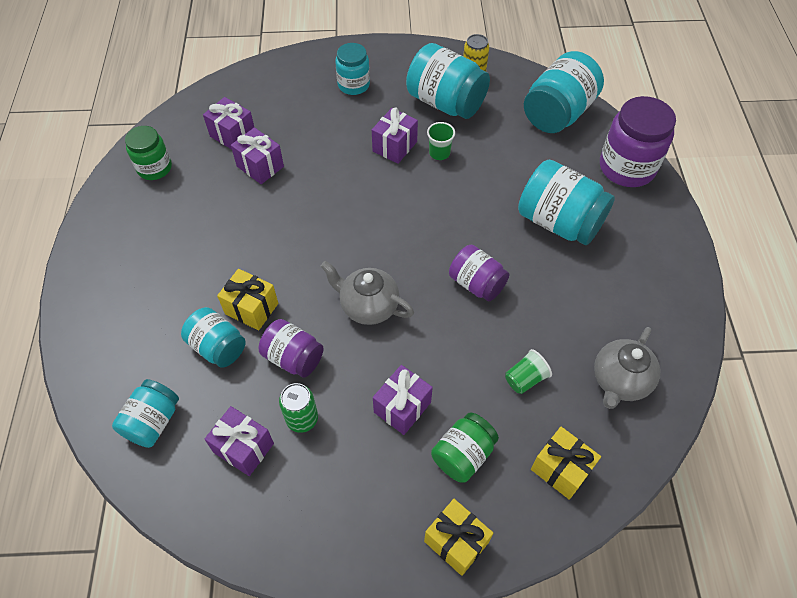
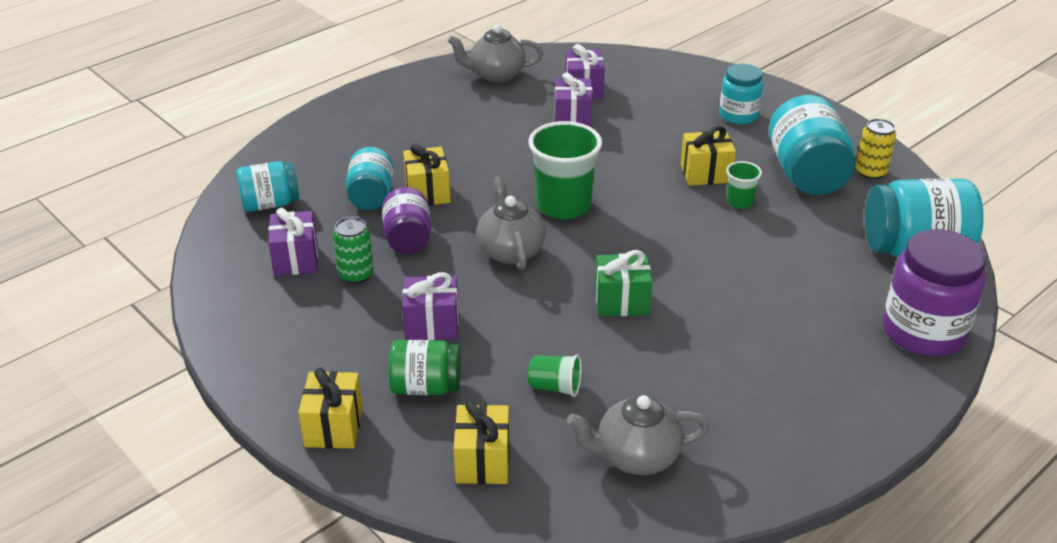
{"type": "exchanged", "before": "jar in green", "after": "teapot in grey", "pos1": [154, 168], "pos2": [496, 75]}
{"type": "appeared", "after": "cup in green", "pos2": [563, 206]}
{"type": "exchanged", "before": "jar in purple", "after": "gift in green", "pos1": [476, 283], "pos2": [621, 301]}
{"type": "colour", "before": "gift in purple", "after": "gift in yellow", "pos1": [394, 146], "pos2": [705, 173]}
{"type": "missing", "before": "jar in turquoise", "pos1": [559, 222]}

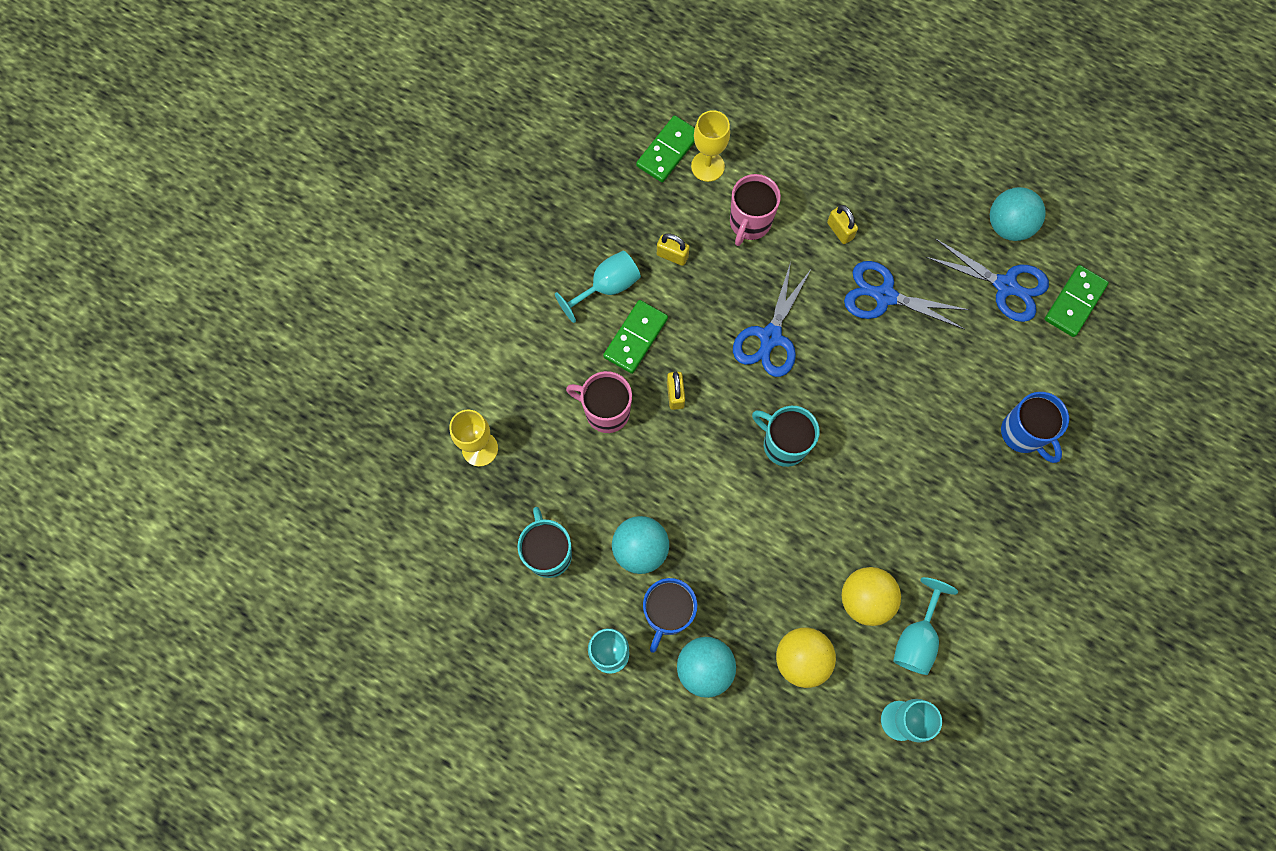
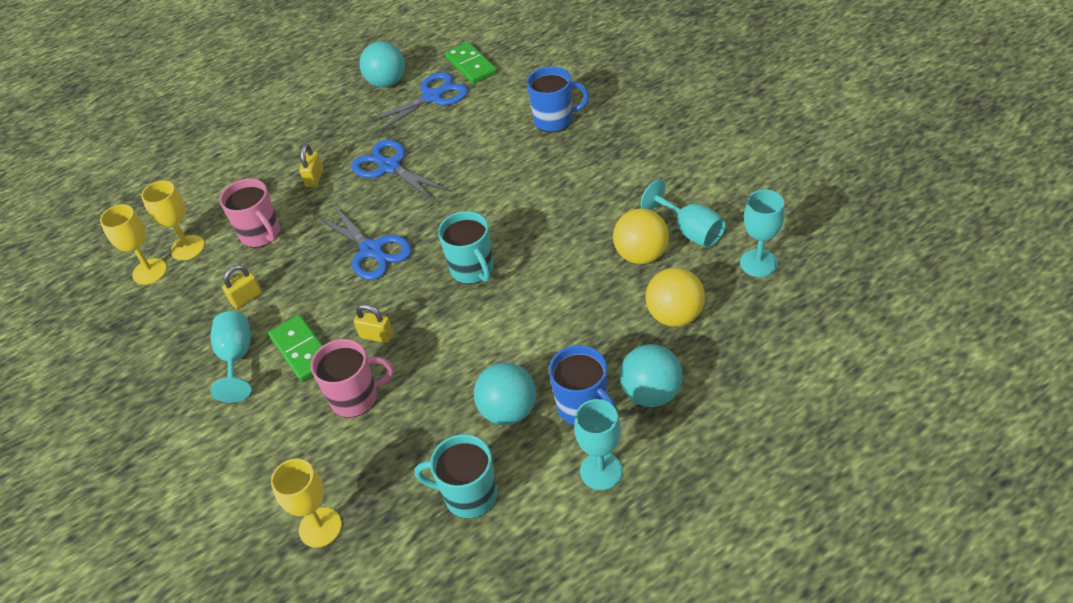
{"type": "exchanged", "before": "domino in green", "after": "goblet in yellow", "pos1": [668, 151], "pos2": [149, 271]}
{"type": "spun", "before": "padlock in yellow", "pos1": [840, 230], "pos2": [314, 178], "turn": -75}
{"type": "spun", "before": "mug in pink", "pos1": [605, 411], "pos2": [356, 397], "turn": -150}
{"type": "spun", "before": "scissors in blue", "pos1": [884, 296], "pos2": [389, 167], "turn": 90}
{"type": "spun", "before": "mug in turquoise", "pos1": [783, 444], "pos2": [472, 270], "turn": -90}

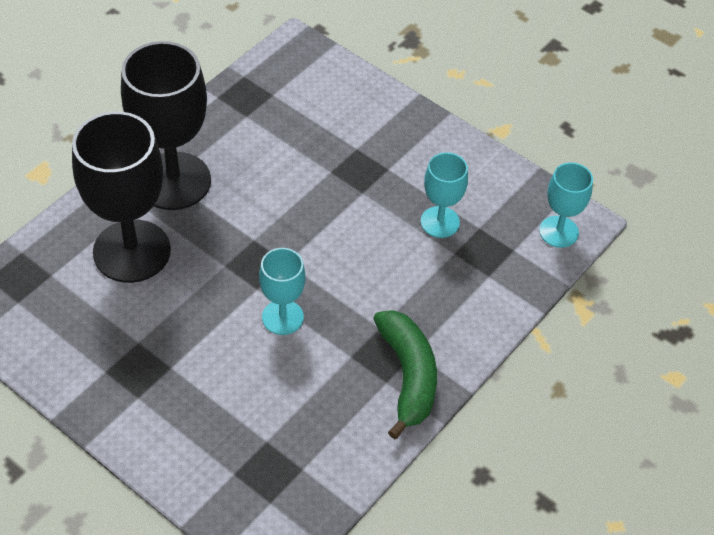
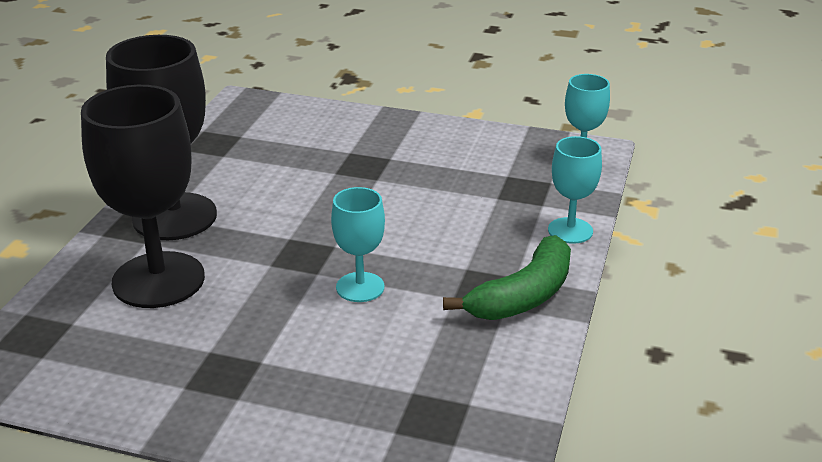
{"type": "spun", "before": "banana in green", "pos1": [408, 376], "pos2": [523, 296], "turn": 75}
{"type": "relocated", "before": "goblet in turquoise", "pos1": [440, 222], "pos2": [570, 231]}

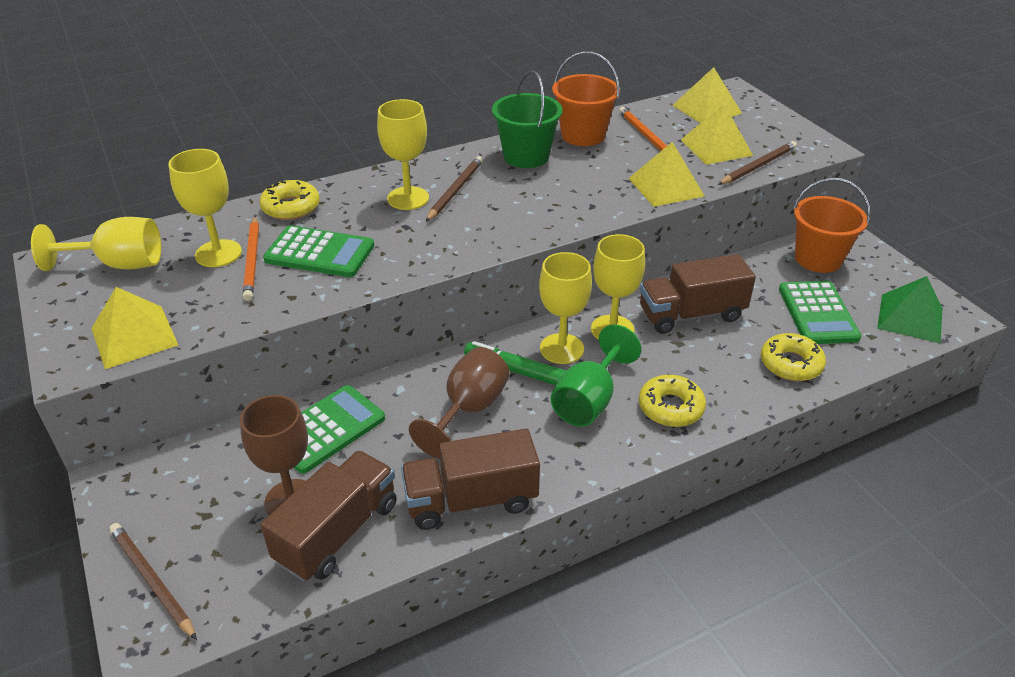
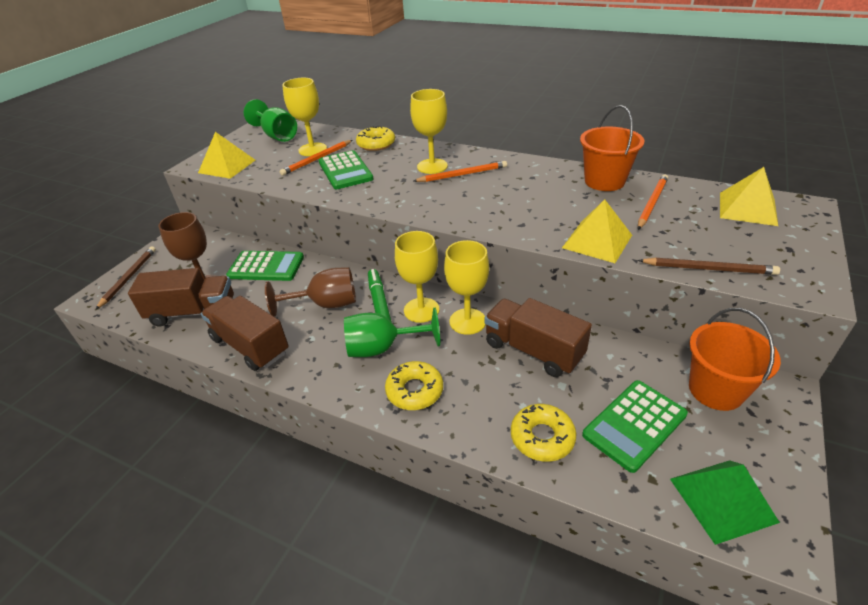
{"type": "colour", "before": "goblet in yellow", "after": "goblet in green", "pos1": [119, 264], "pos2": [277, 136]}
{"type": "colour", "before": "pencil in brown", "after": "pencil in orange", "pos1": [455, 191], "pos2": [462, 174]}
{"type": "missing", "before": "bucket in green", "pos1": [526, 156]}
{"type": "missing", "before": "pyramid in yellow", "pos1": [716, 147]}

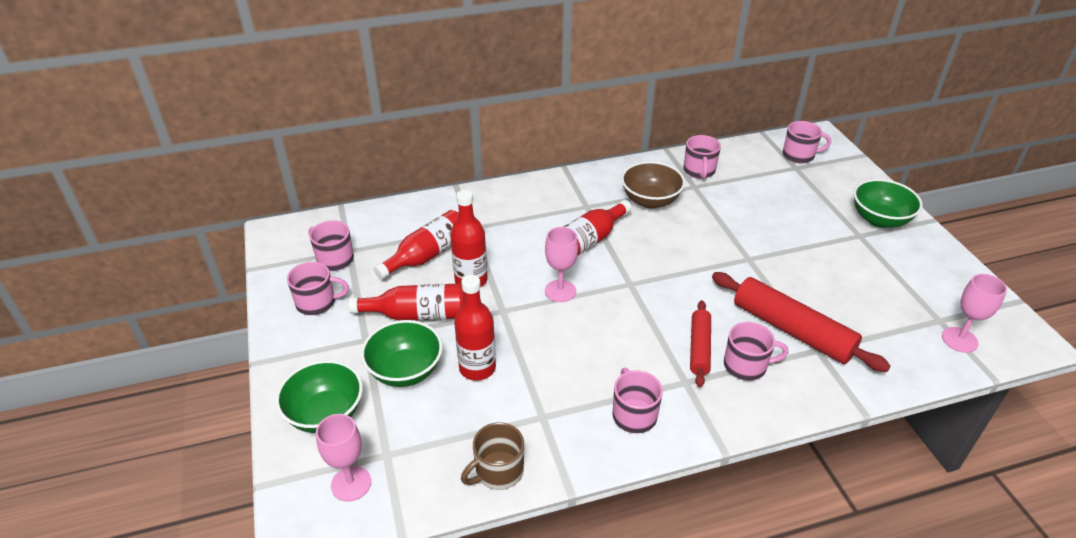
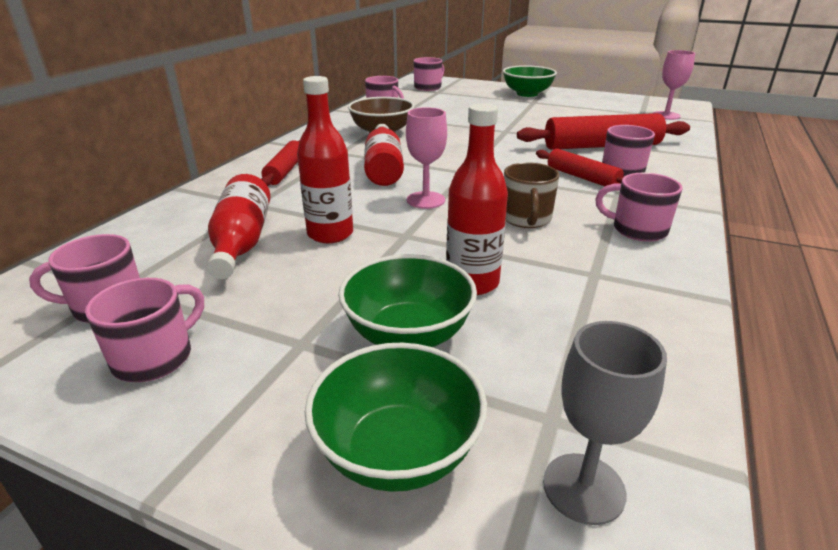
{"type": "appeared", "after": "rolling pin in red", "pos2": [285, 171]}
{"type": "relocated", "before": "mug in brown", "pos1": [498, 471], "pos2": [526, 219]}
{"type": "colour", "before": "goblet in pink", "after": "goblet in grey", "pos1": [351, 483], "pos2": [583, 488]}
{"type": "missing", "before": "bottle in red", "pos1": [417, 314]}

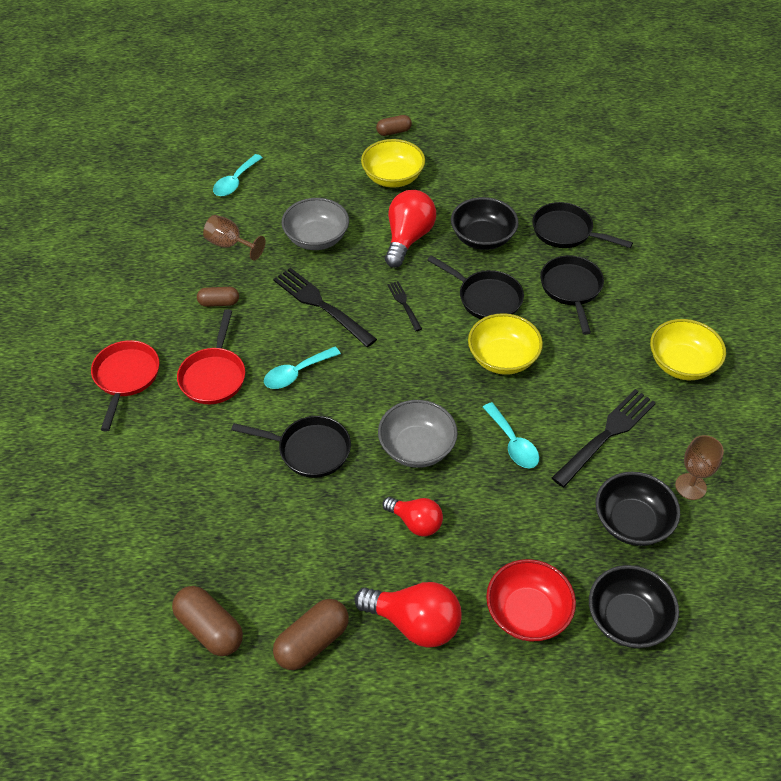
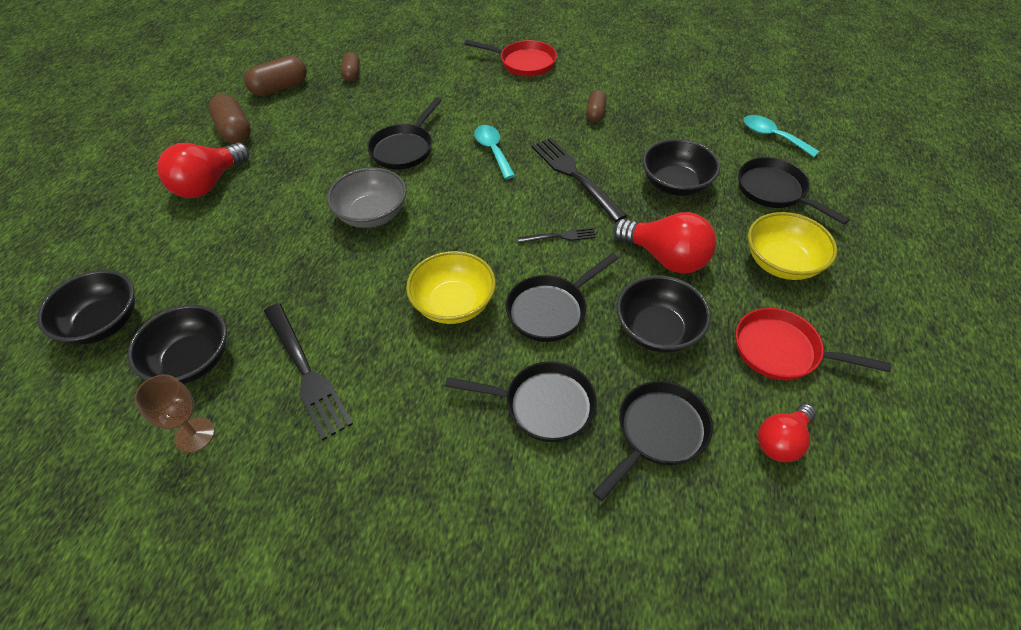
{"type": "relocated", "before": "capsule in brown", "pos1": [393, 132], "pos2": [352, 74]}
{"type": "spun", "before": "fork in black", "pos1": [321, 305], "pos2": [574, 176], "turn": -90}
{"type": "colour", "before": "bowl in grey", "after": "bowl in black", "pos1": [316, 238], "pos2": [675, 184]}
{"type": "relocated", "before": "pan in red", "pos1": [214, 376], "pos2": [782, 351]}
{"type": "appeared", "after": "pan in black", "pos2": [775, 191]}
{"type": "relocated", "before": "light bulb in red", "pos1": [415, 522], "pos2": [781, 441]}
{"type": "missing", "before": "goblet in brown", "pos1": [230, 245]}
{"type": "missing", "before": "spoon in turquoise", "pos1": [513, 443]}
{"type": "missing", "before": "bowl in red", "pos1": [527, 613]}
{"type": "missing", "before": "bowl in yellow", "pos1": [682, 364]}

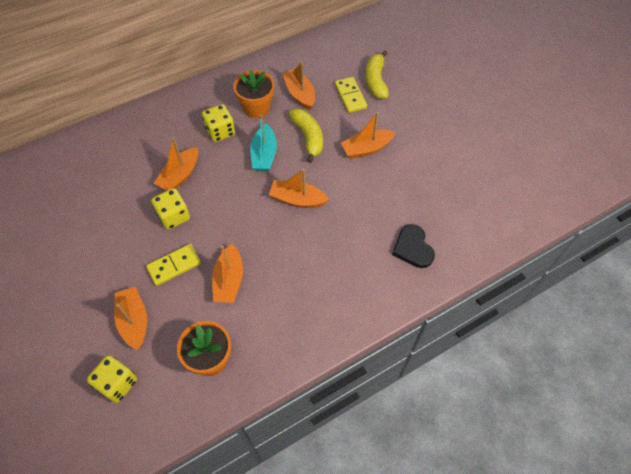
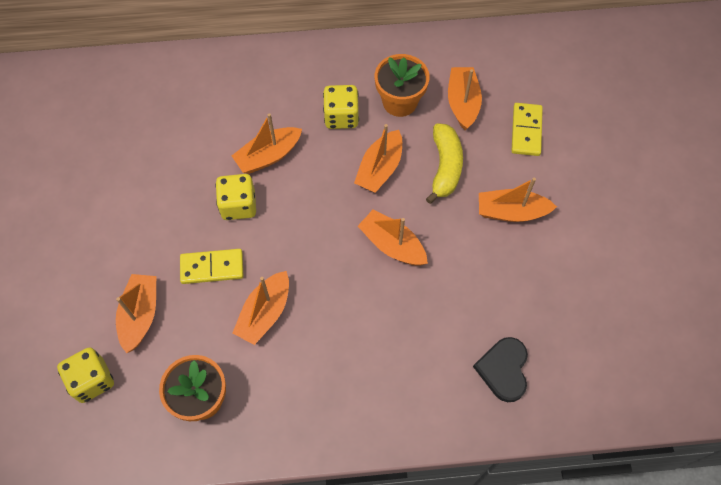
{"type": "colour", "before": "boat in turquoise", "after": "boat in orange", "pos1": [264, 155], "pos2": [379, 169]}
{"type": "missing", "before": "banana in yellow", "pos1": [376, 81]}

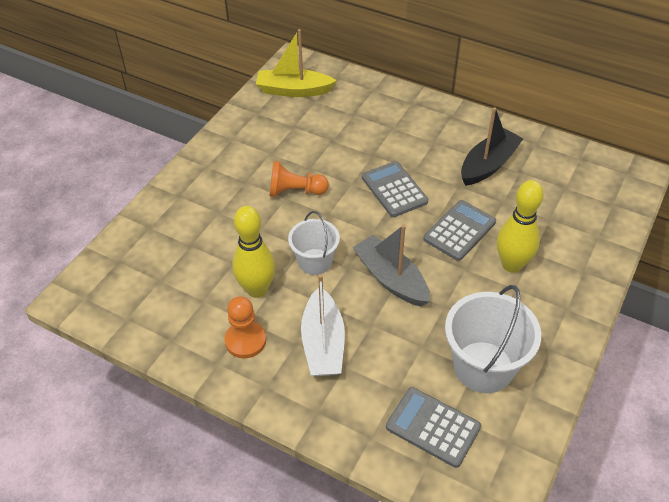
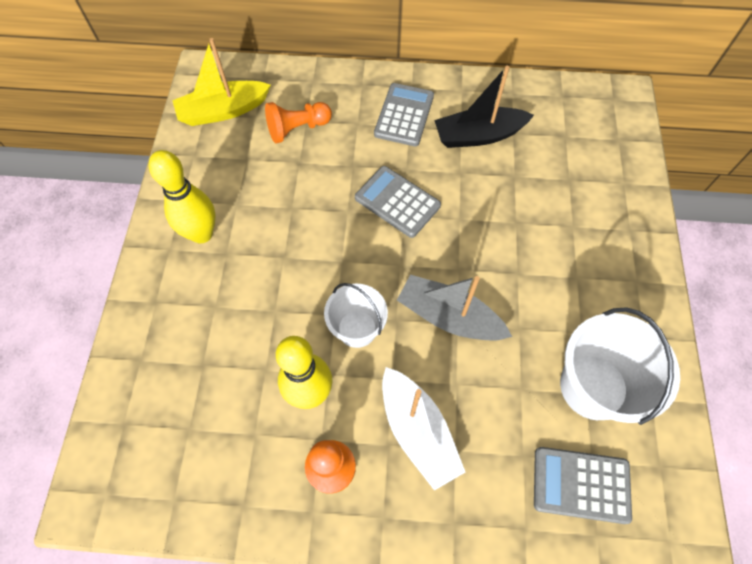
{"type": "relocated", "before": "bowling pin in yellow", "pos1": [512, 265], "pos2": [202, 234]}
{"type": "relocated", "before": "pawn in orange", "pos1": [295, 191], "pos2": [297, 129]}
{"type": "relocated", "before": "calculator in grey", "pos1": [459, 231], "pos2": [404, 115]}
{"type": "spun", "before": "boat in black", "pos1": [488, 165], "pos2": [478, 135], "turn": -120}

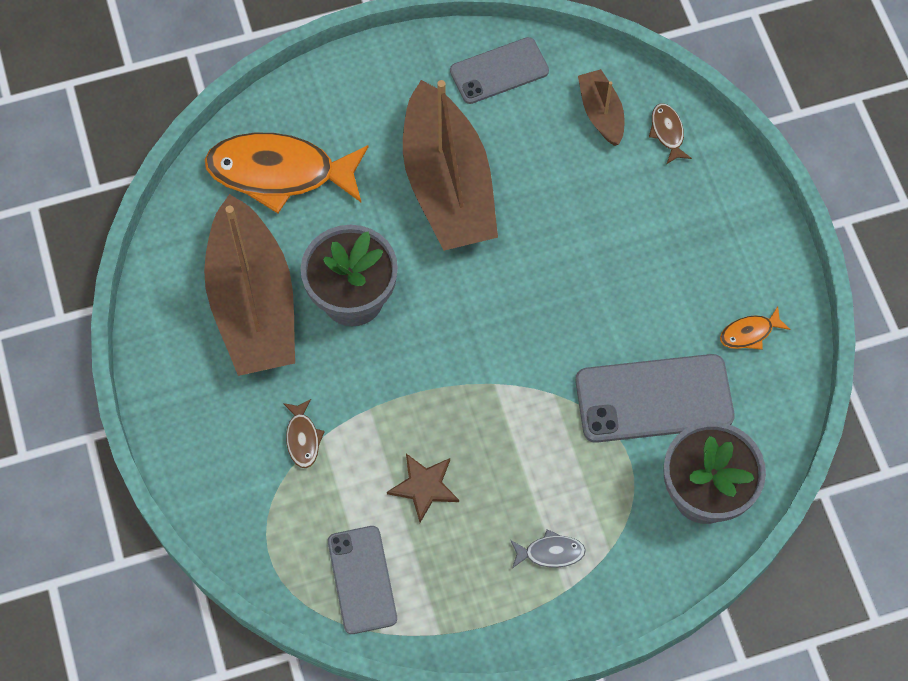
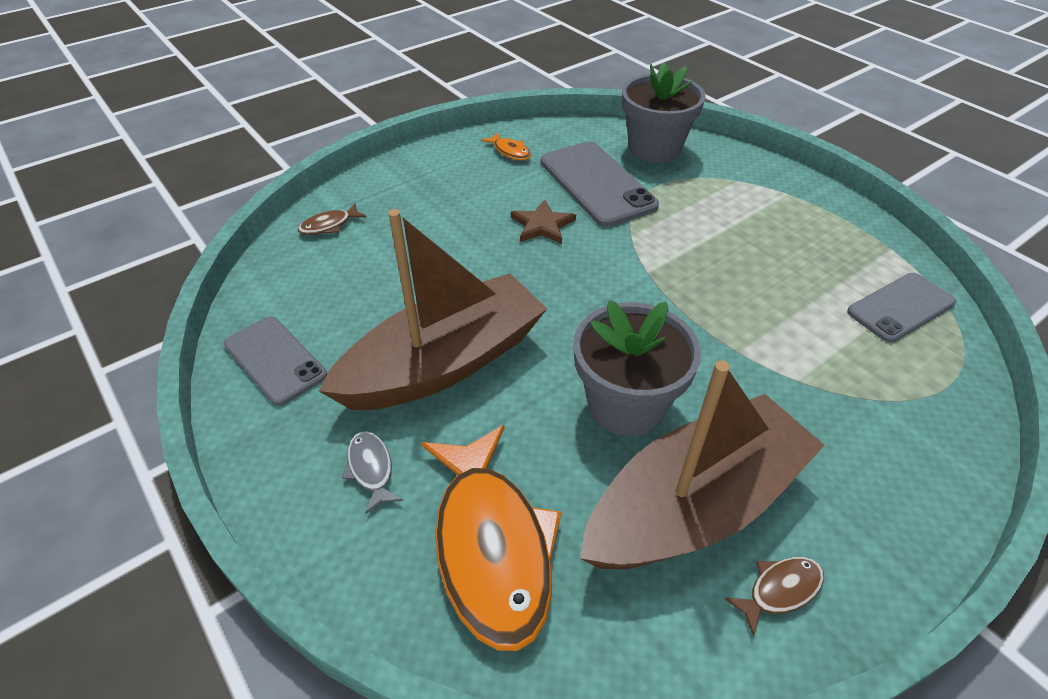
{"type": "relocated", "before": "fish in grey", "pos1": [550, 552], "pos2": [371, 469]}
{"type": "relocated", "before": "star in brown", "pos1": [424, 487], "pos2": [542, 225]}
{"type": "relocated", "before": "fish in brown", "pos1": [303, 438], "pos2": [779, 590]}
{"type": "missing", "before": "boat in brown", "pos1": [601, 113]}

